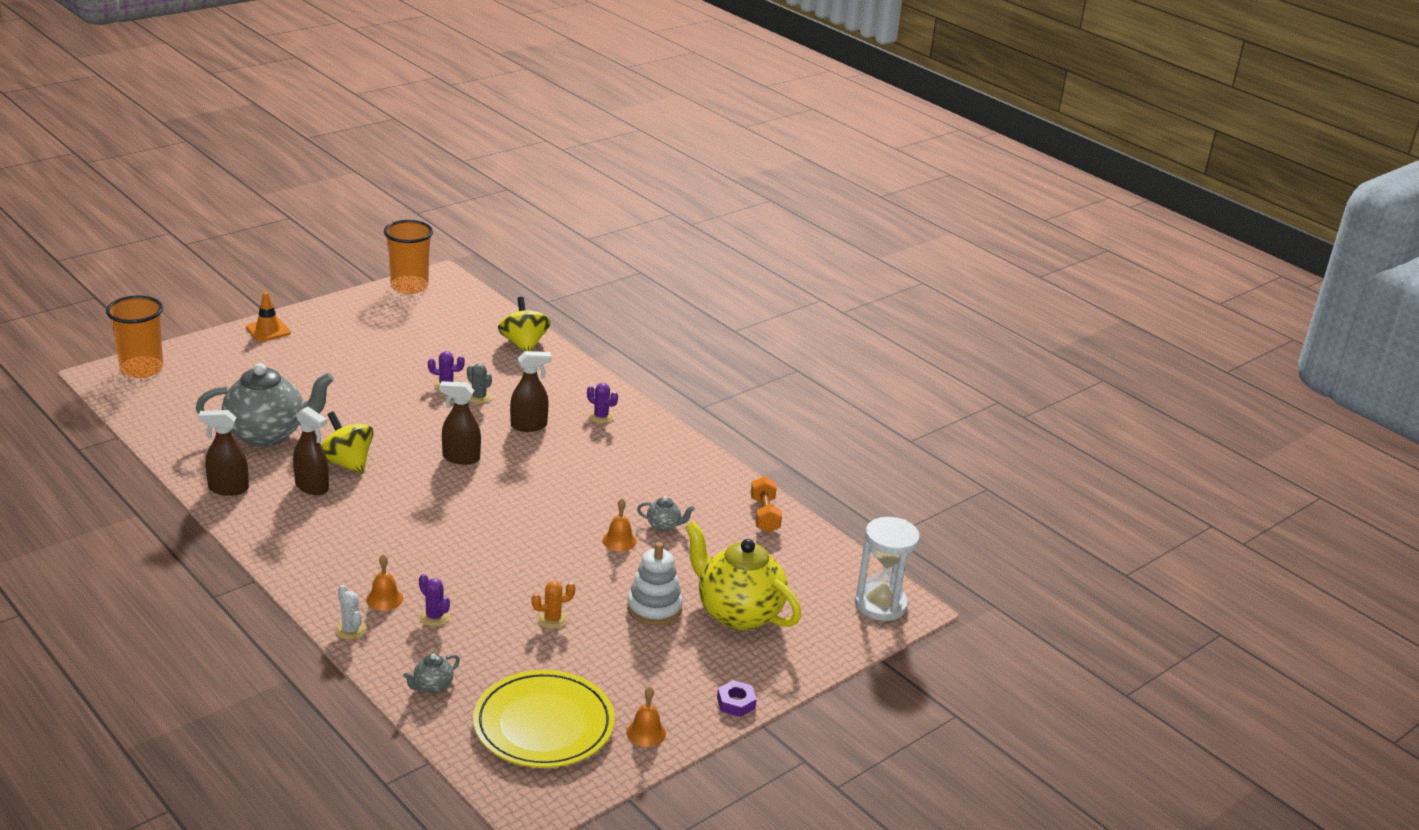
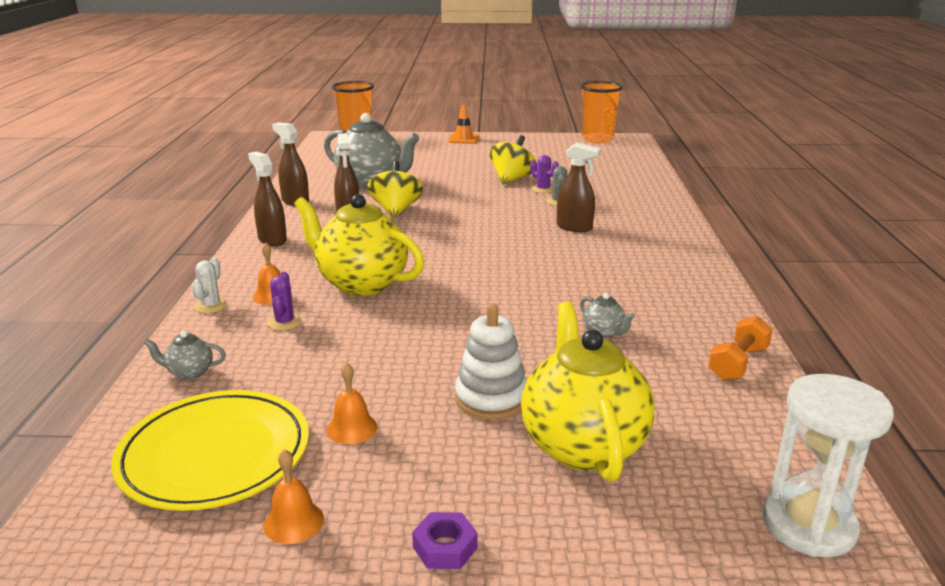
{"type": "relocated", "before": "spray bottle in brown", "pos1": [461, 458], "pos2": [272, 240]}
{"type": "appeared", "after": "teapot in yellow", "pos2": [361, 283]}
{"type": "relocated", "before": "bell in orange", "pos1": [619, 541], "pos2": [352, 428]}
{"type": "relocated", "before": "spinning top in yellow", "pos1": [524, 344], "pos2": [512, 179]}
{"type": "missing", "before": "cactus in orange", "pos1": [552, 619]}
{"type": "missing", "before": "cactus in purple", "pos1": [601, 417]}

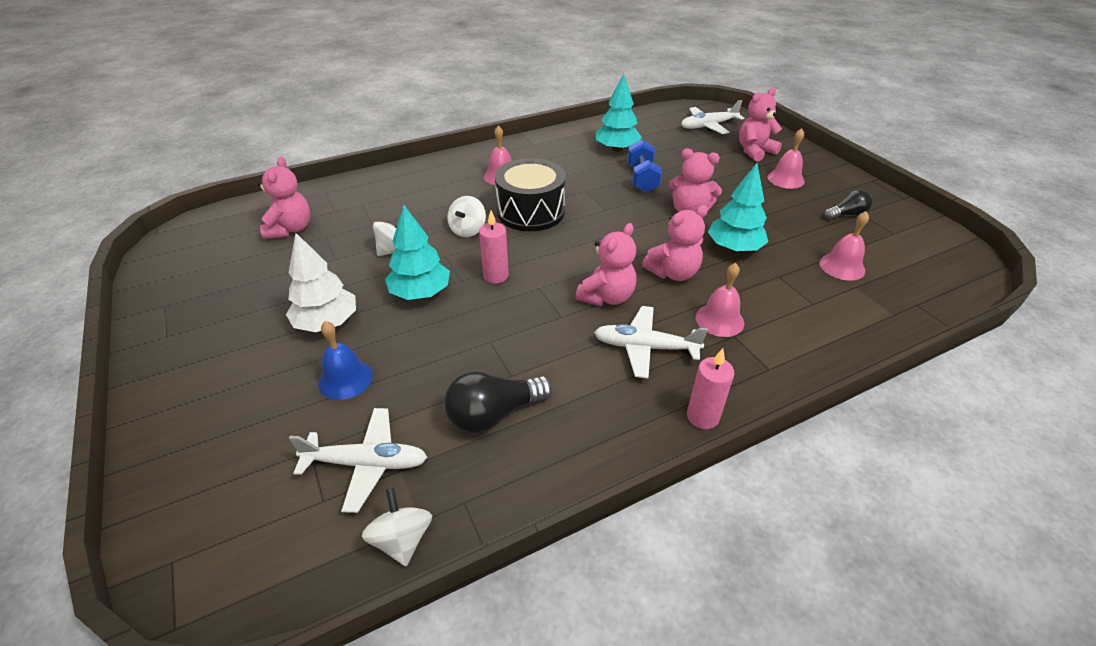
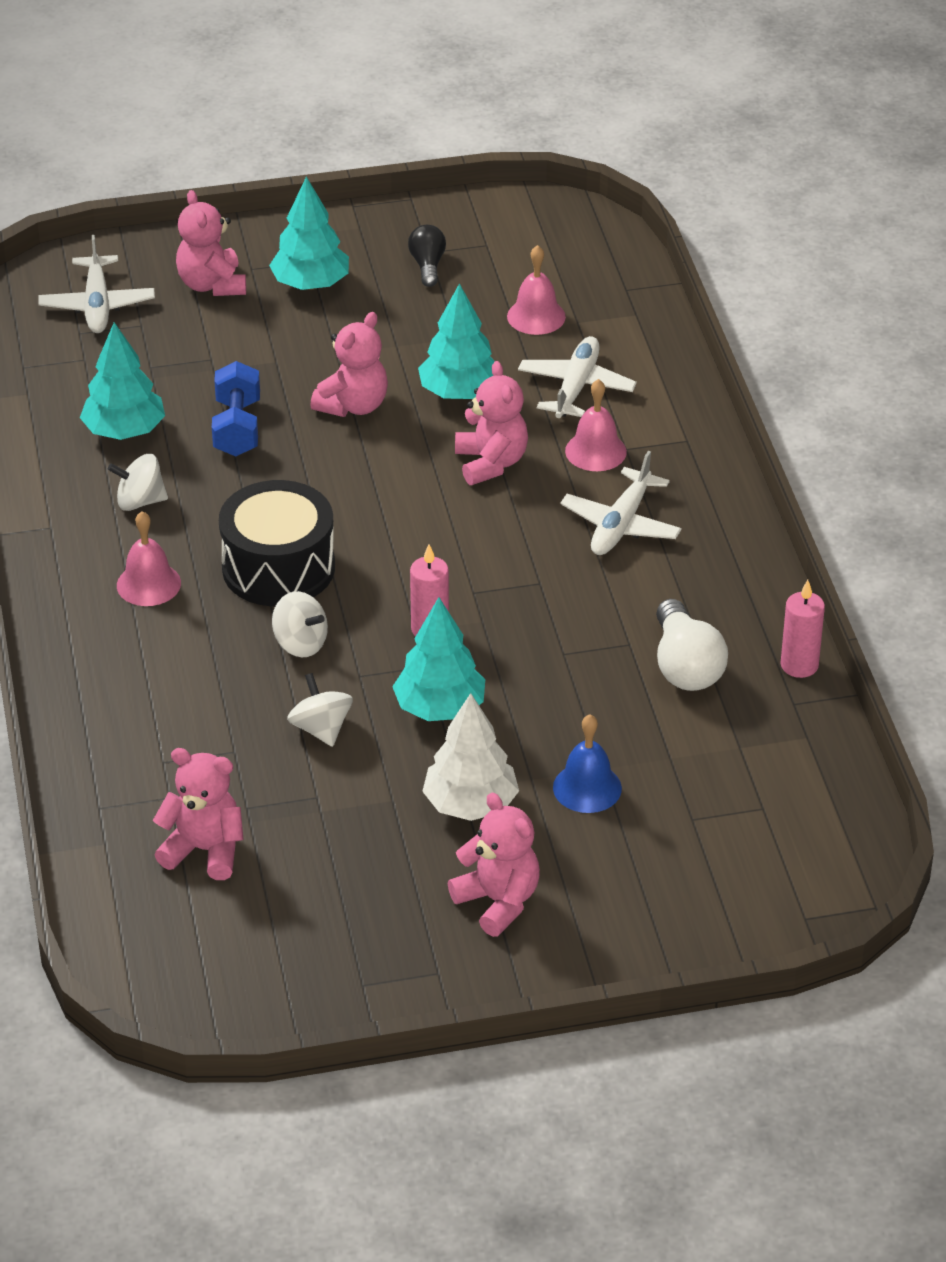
{"type": "relocated", "before": "spinning top in white", "pos1": [402, 539], "pos2": [140, 501]}
{"type": "spun", "before": "dumbbell in blue", "pos1": [642, 179], "pos2": [237, 428], "turn": 75}
{"type": "exchanged", "before": "bell in pink", "after": "tree in turquoise", "pos1": [785, 179], "pos2": [310, 284]}
{"type": "relocated", "before": "teddy bear in pink", "pos1": [607, 297], "pos2": [498, 901]}
{"type": "relocated", "before": "plane in white", "pos1": [367, 463], "pos2": [576, 387]}
{"type": "colour", "before": "light bulb in black", "after": "light bulb in white", "pos1": [494, 414], "pos2": [685, 666]}
{"type": "relocated", "before": "candle in pink", "pos1": [702, 417], "pos2": [799, 665]}

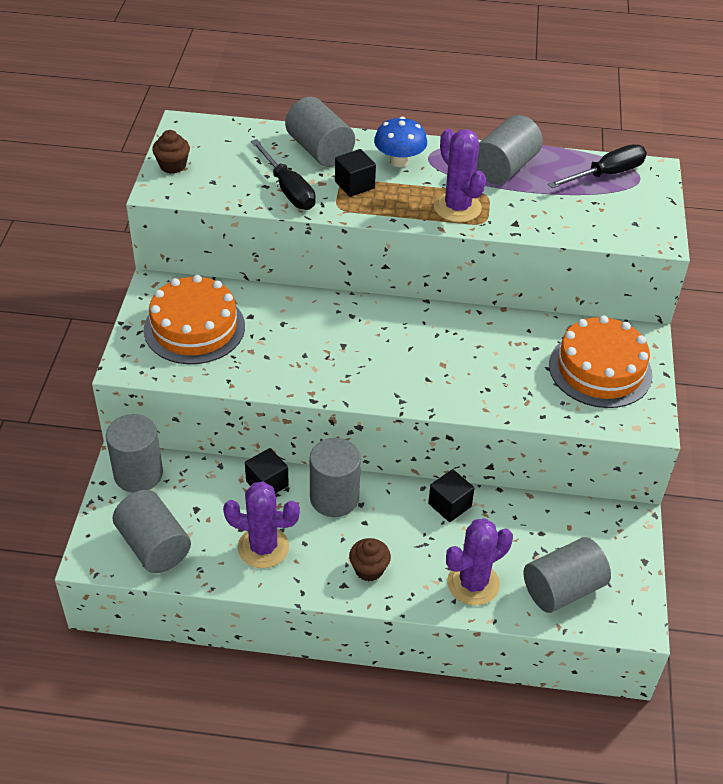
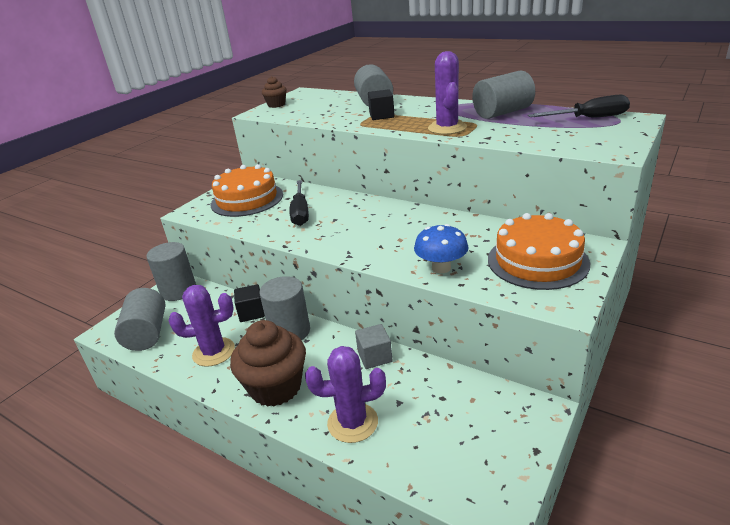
{"type": "spun", "before": "cactus in purple", "pos1": [263, 547], "pos2": [214, 352], "turn": -45}
{"type": "size", "before": "cupcake in brown", "pos1": [369, 569], "pos2": [275, 387], "scale": 1.98}
{"type": "relocated", "before": "screwdriver in black", "pos1": [288, 189], "pos2": [300, 212]}
{"type": "colour", "before": "cube in black", "after": "cube in grey", "pos1": [449, 505], "pos2": [375, 357]}
{"type": "relocated", "before": "mushroom in blue", "pos1": [399, 161], "pos2": [441, 268]}
{"type": "missing", "before": "cylinder in grey", "pos1": [563, 589]}

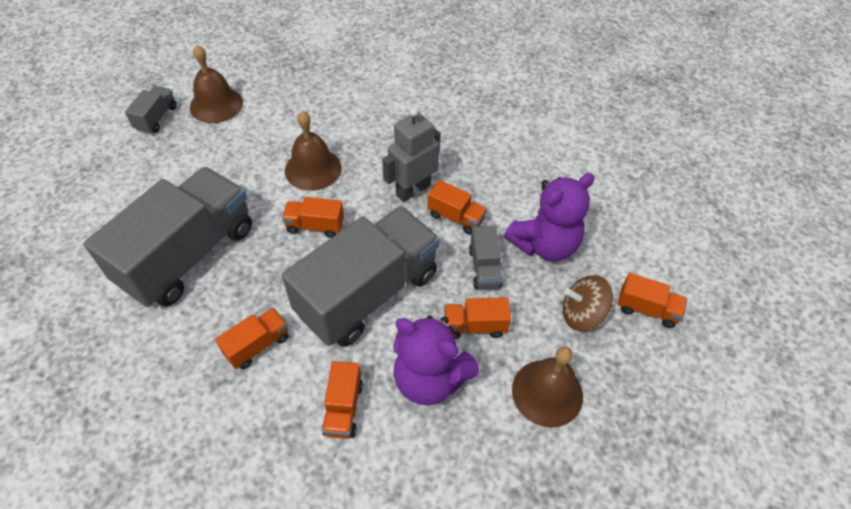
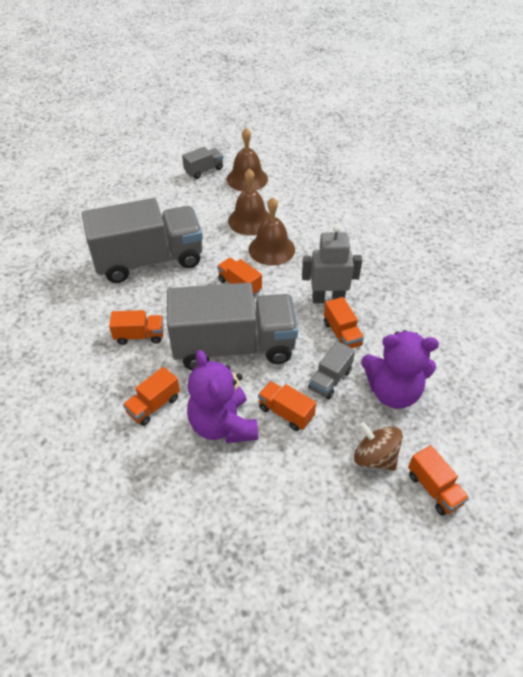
{"type": "relocated", "before": "bell in brown", "pos1": [547, 392], "pos2": [250, 220]}

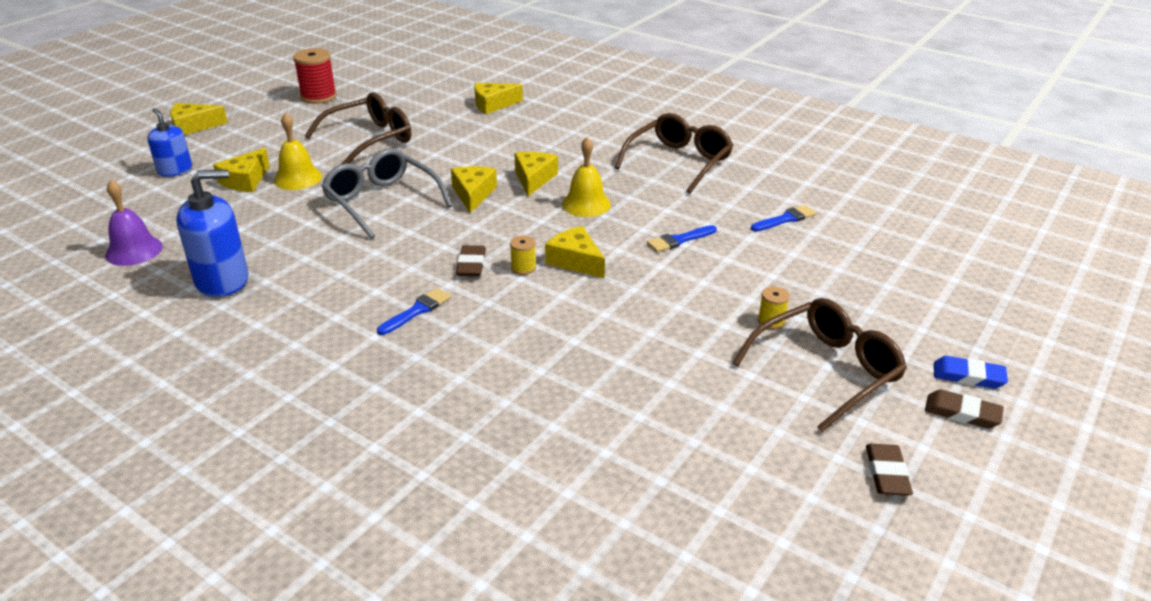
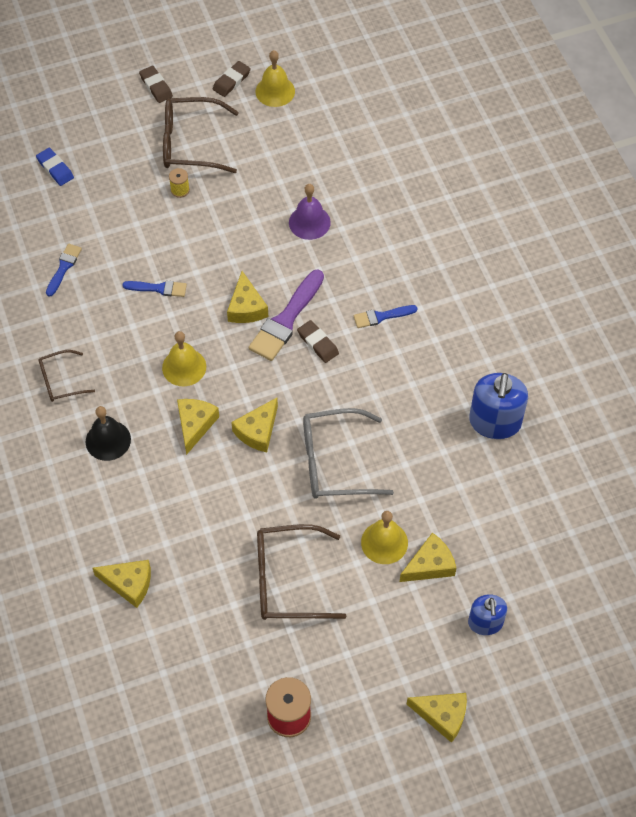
{"type": "relocated", "before": "eraser in blue", "pos1": [968, 376], "pos2": [55, 169]}
{"type": "size", "before": "glasses in brown", "pos1": [679, 162], "pos2": [60, 381], "scale": 0.57}
{"type": "spun", "before": "brush in blue", "pos1": [785, 219], "pos2": [64, 267], "turn": 105}
{"type": "appeared", "after": "bell in black", "pos2": [108, 440]}
{"type": "spun", "before": "cheese in yellow", "pos1": [534, 179], "pos2": [195, 425], "turn": 150}
{"type": "exchanged", "before": "spool in yellow", "after": "brush in purple", "pos1": [523, 268], "pos2": [286, 320]}
{"type": "appeared", "after": "bell in yellow", "pos2": [275, 91]}
{"type": "relocated", "before": "bell in purple", "pos1": [134, 250], "pos2": [309, 222]}
{"type": "spun", "before": "eraser in brown", "pos1": [471, 264], "pos2": [318, 343], "turn": -75}
{"type": "spun", "before": "glasses in grey", "pos1": [381, 201], "pos2": [334, 462], "turn": 90}
{"type": "spun", "before": "soap dispenser in blue", "pos1": [222, 280], "pos2": [495, 422], "turn": -90}

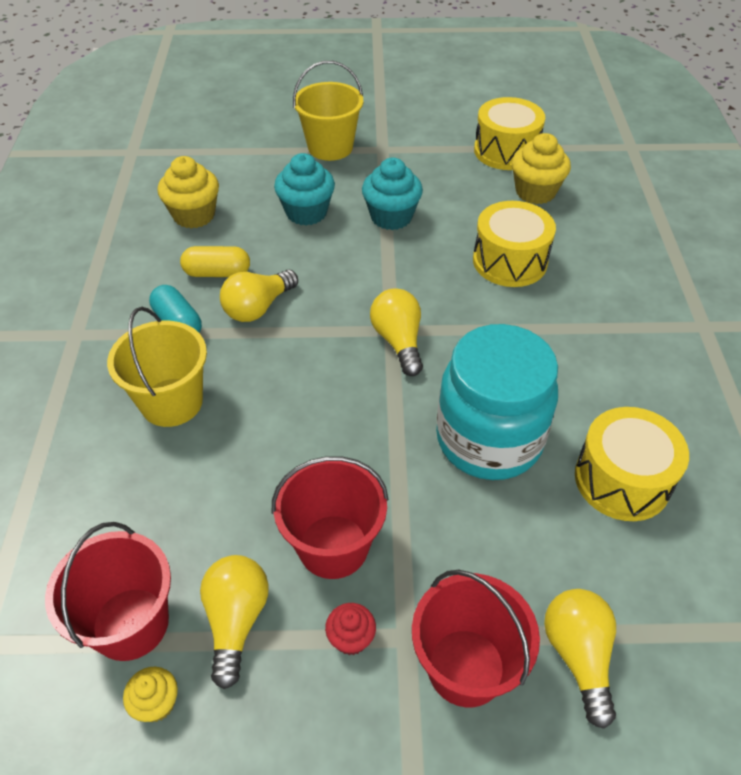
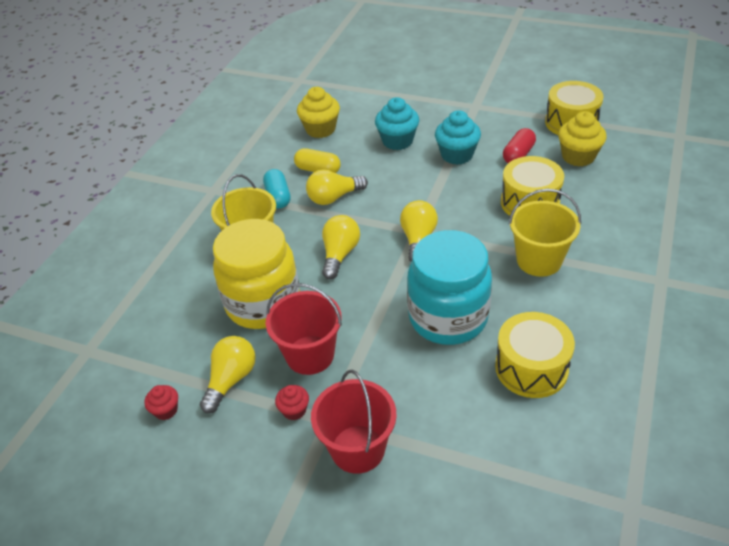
{"type": "colour", "before": "cupcake in yellow", "after": "cupcake in red", "pos1": [156, 703], "pos2": [166, 410]}
{"type": "appeared", "after": "jar in yellow", "pos2": [263, 303]}
{"type": "relocated", "before": "light bulb in yellow", "pos1": [578, 656], "pos2": [340, 254]}
{"type": "appeared", "after": "capsule in red", "pos2": [518, 155]}
{"type": "relocated", "before": "bucket in yellow", "pos1": [330, 147], "pos2": [539, 260]}
{"type": "missing", "before": "bucket in red", "pos1": [130, 623]}

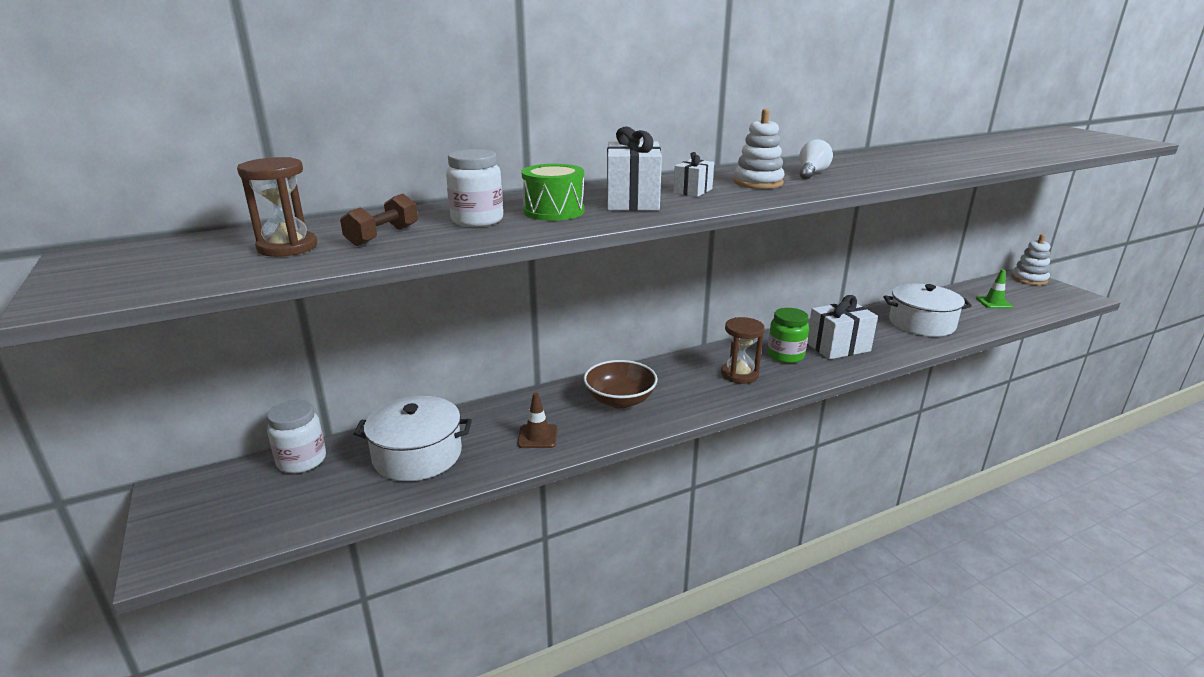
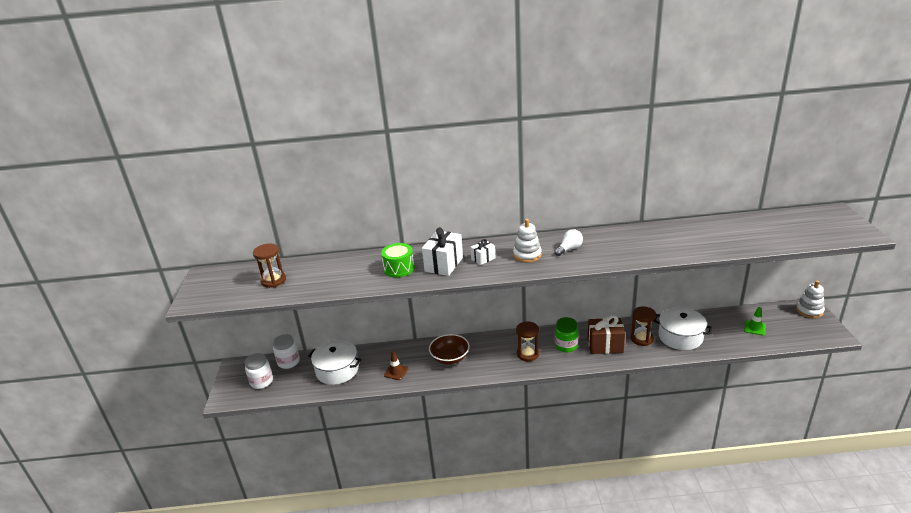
{"type": "relocated", "before": "jar in white", "pos1": [477, 220], "pos2": [261, 382]}
{"type": "colour", "before": "gift in white", "after": "gift in brown", "pos1": [838, 347], "pos2": [605, 345]}
{"type": "appeared", "after": "hourglass in brown", "pos2": [642, 339]}
{"type": "missing", "before": "dumbbell in brown", "pos1": [383, 236]}

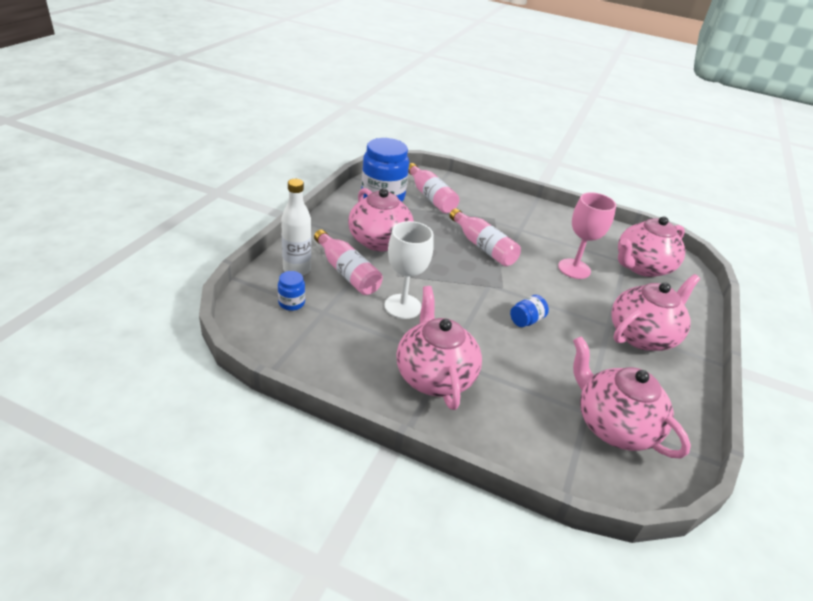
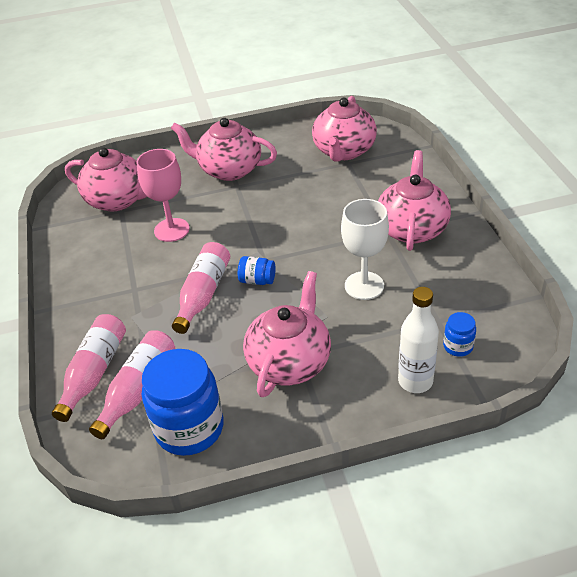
{"type": "relocated", "before": "bottle in pink", "pos1": [347, 272], "pos2": [94, 372]}
{"type": "relocated", "before": "jar in blue", "pos1": [526, 320], "pos2": [257, 280]}
{"type": "spun", "before": "teapot in pink", "pos1": [434, 375], "pos2": [412, 229], "turn": 150}

